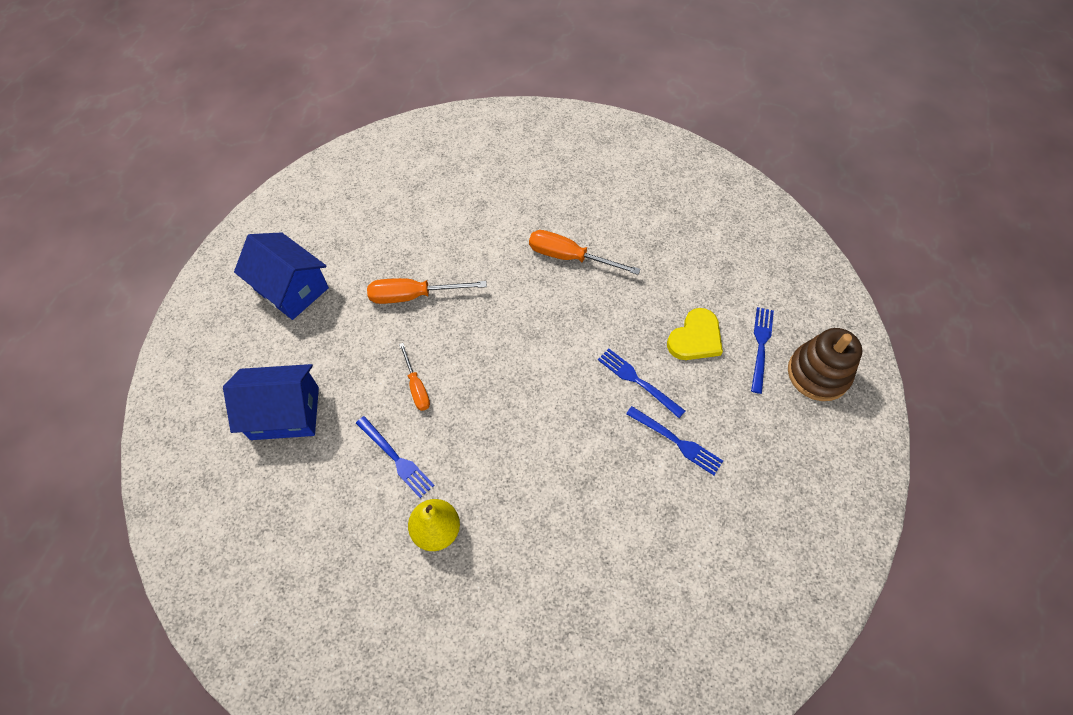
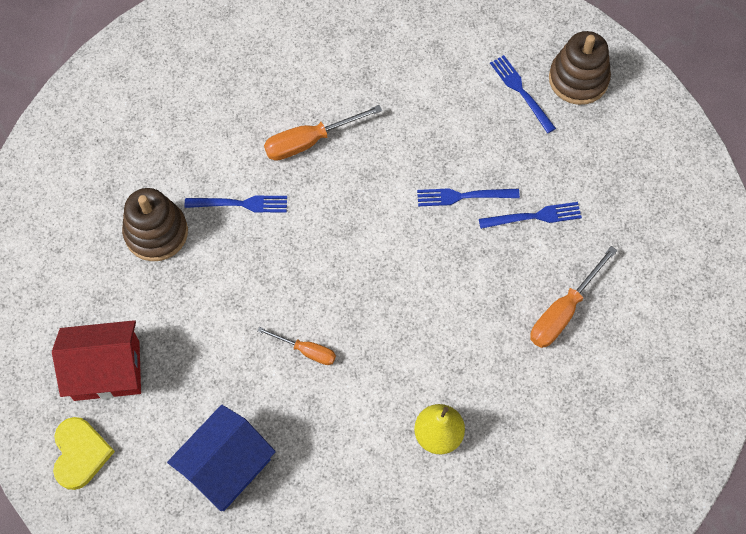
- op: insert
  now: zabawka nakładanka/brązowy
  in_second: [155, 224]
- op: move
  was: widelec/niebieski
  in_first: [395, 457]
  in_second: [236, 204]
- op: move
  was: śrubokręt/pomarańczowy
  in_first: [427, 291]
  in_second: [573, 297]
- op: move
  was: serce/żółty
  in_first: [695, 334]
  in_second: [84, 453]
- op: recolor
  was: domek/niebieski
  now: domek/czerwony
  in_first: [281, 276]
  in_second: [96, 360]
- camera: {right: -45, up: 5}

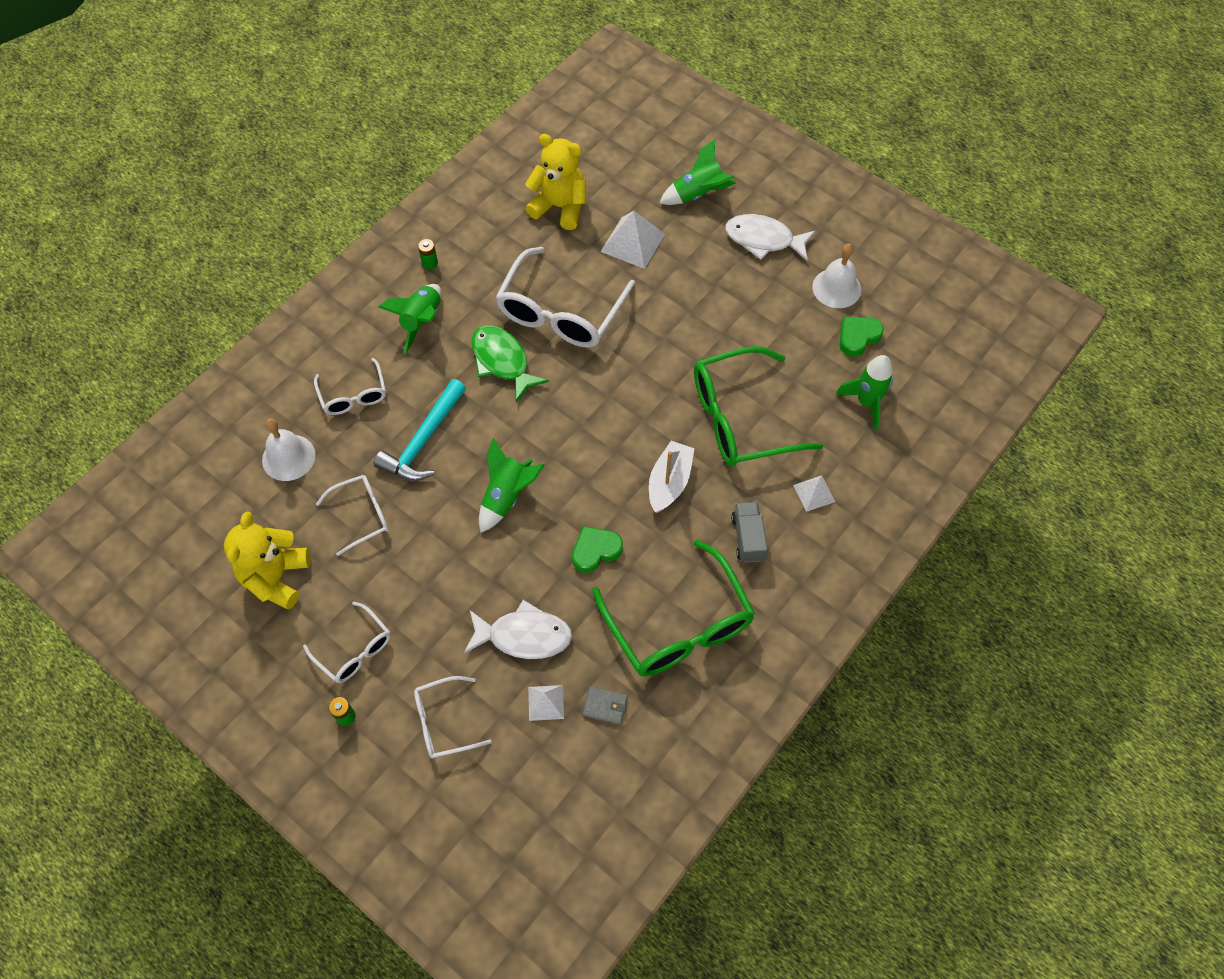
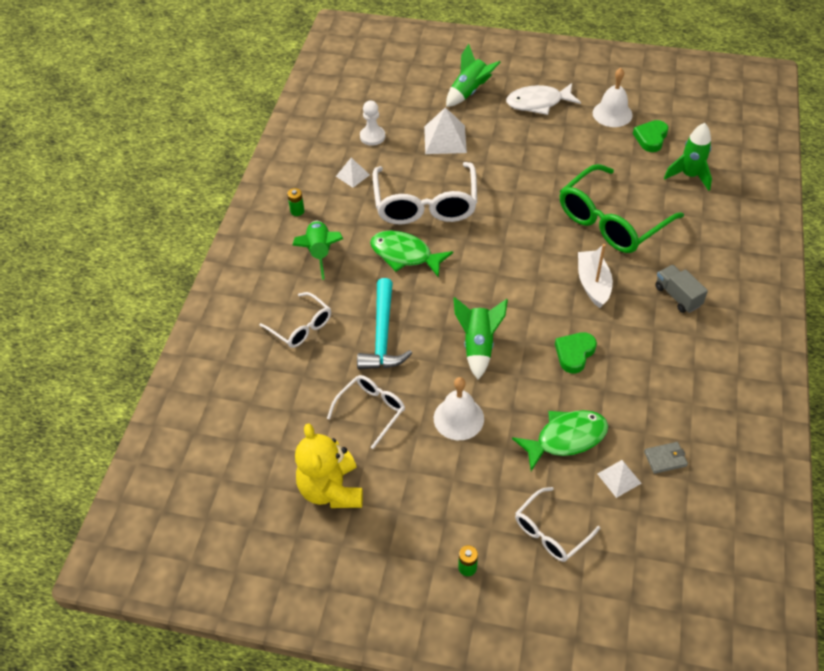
- op: delete
  was: okulary/biały
  in_first: [347, 642]
- op: delete
  was: okulary/zielony
  in_first: [673, 608]
- op: move
  was: dzwonek/biały
  in_first: [288, 449]
  in_second: [459, 408]
- op: move
  was: piramida/biały
  in_first: [814, 493]
  in_second: [353, 173]
- op: replace
  was: miś/żółty
  now: pionek/biały
  in_first: [555, 182]
  in_second: [372, 123]
- op: recolor
  was: ryba/biały
  now: ryba/zielony
  in_first: [518, 629]
  in_second: [560, 440]
- camera: {right: -25, up: -10}

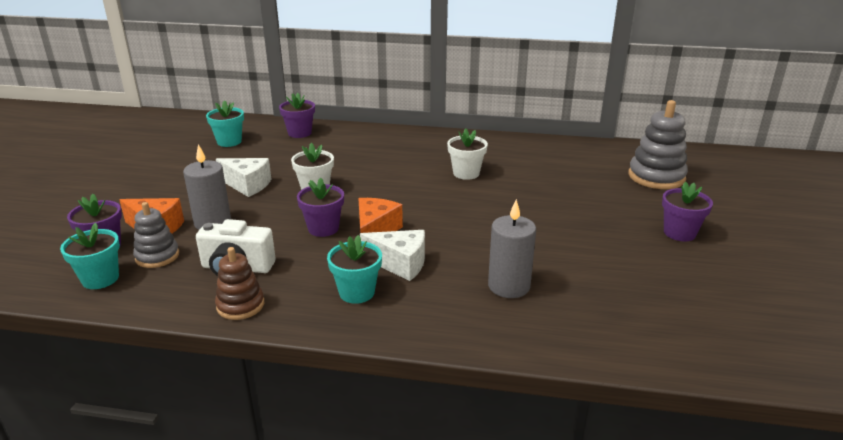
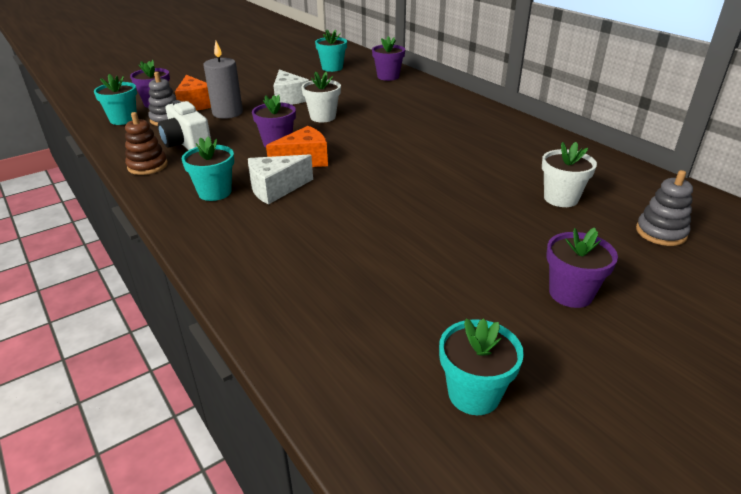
- op: delete
  was: świeca/szary
  in_first: [512, 248]
- op: insert
  now: doniczka/turkusowy
  in_second: [481, 366]
- op: move
  was: doniczka/biały
  in_first: [467, 154]
  in_second: [569, 174]
- op: rotate
  was: ser/biały
  in_first: [392, 255]
  in_second: [280, 179]
  clockwise: 90
- op: resize
  was: zabawka nakładanka/szary
  in_first: [658, 144]
  in_second: [664, 208]
  ratio: 0.62
- camera: {right: 45, up: 5}

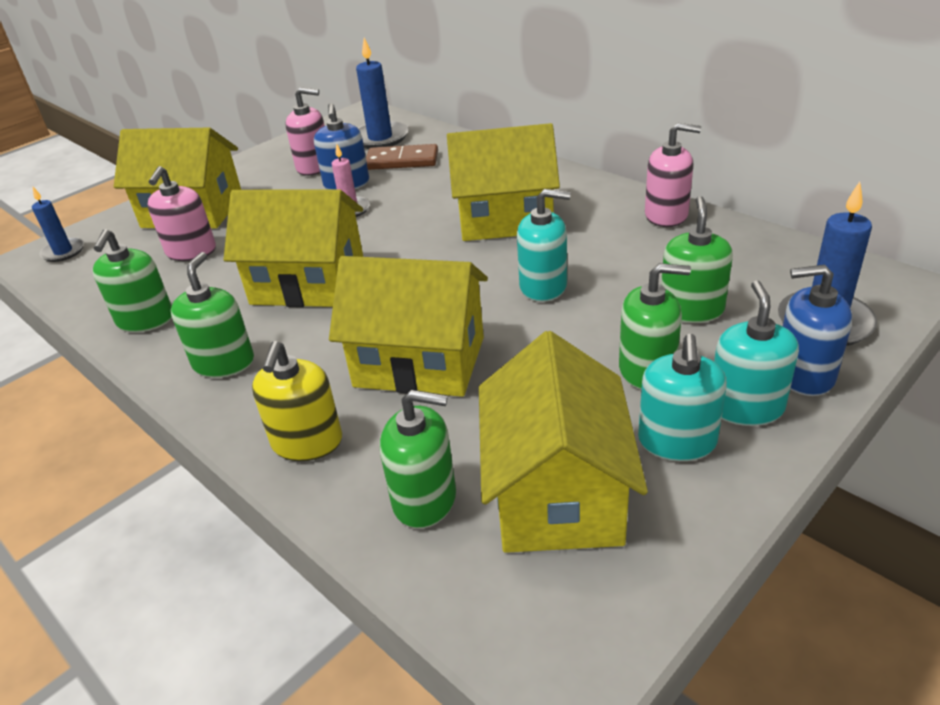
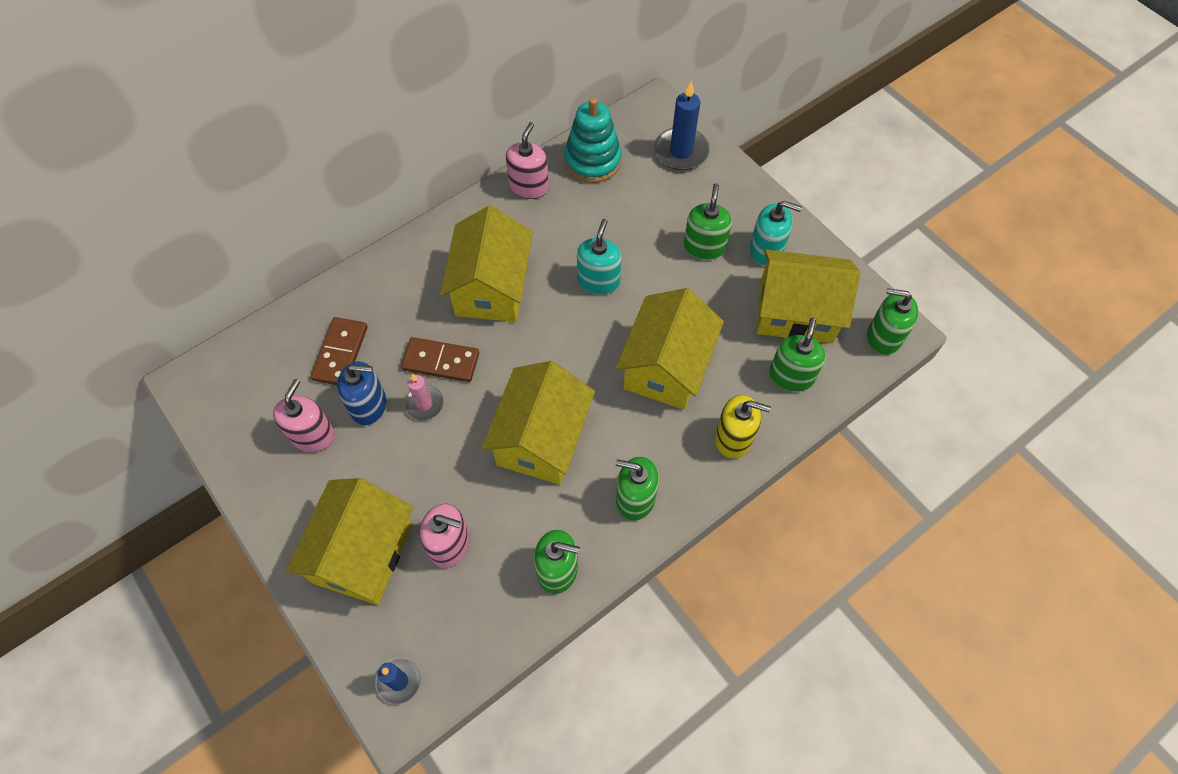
- op: delete
  was: świeca/niebieski
  in_first: [382, 93]
- op: delete
  was: dozownik mydła/turkusowy
  in_first: [756, 353]
- op: delete
  was: dozownik mydła/niebieski
  in_first: [817, 330]
- op: insert
  now: kostka domina/brązowy
  in_second: [440, 359]
- op: insert
  now: zabawka nakładanka/turkusowy
  in_second: [593, 140]
- op: move
  was: dozownik mydła/zielony
  in_first: [697, 259]
  in_second: [893, 321]
- camera: {right: -85, up: 25}

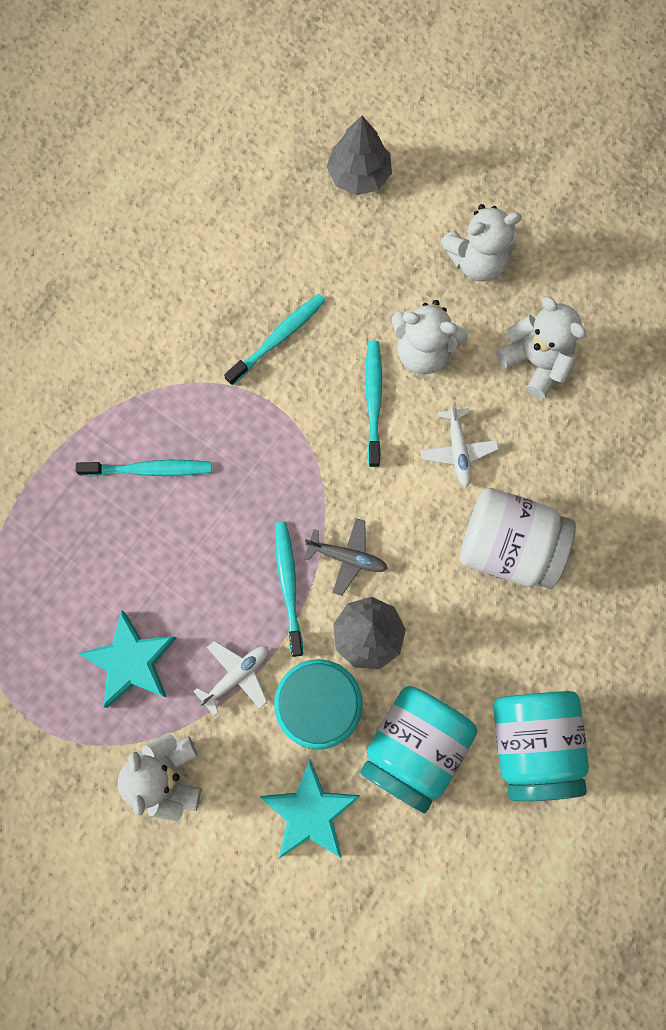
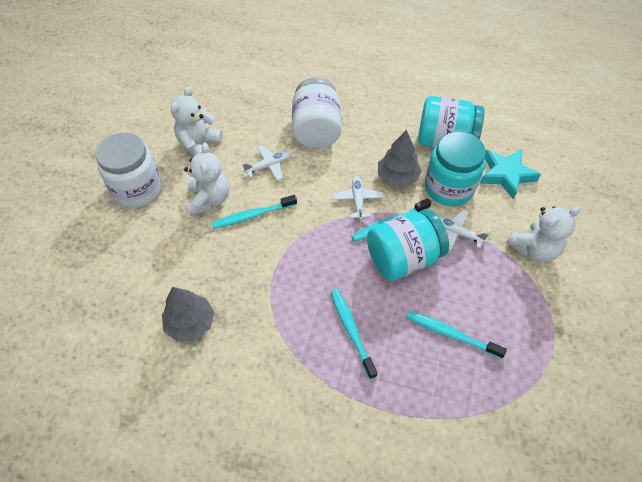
- op: delete
  was: gwiazda/turkusowy
  in_first: [127, 659]
- op: move
  was: szczoteczka do zębów/turkusowy
  in_first: [274, 340]
  in_second: [456, 335]
- op: move
  was: drzewko/szary
  in_first: [359, 155]
  in_second: [188, 314]
- op: move
  was: słoik/turkusowy
  in_first: [541, 746]
  in_second: [408, 245]
- op: replace
  was: miś/biały
  now: słoik/biały
  in_first: [481, 242]
  in_second: [129, 170]
- op: recolor
  was: samolot/szary
  now: samolot/biały
  in_first: [345, 557]
  in_second: [358, 197]
- camera: {right: -110, up: -20}

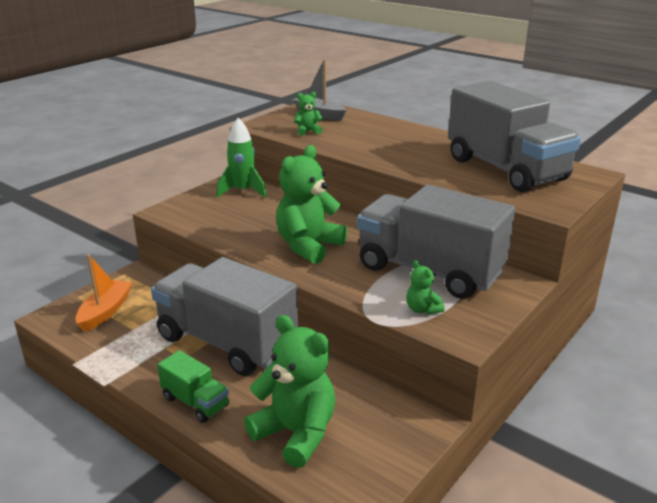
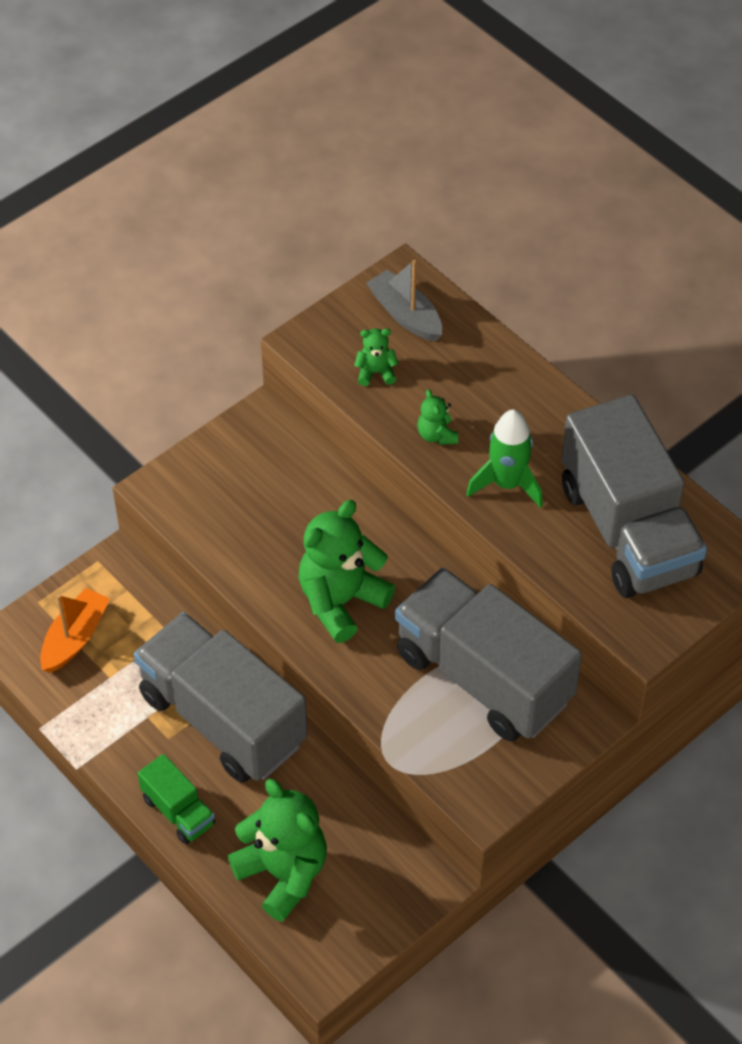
- op: move
  was: rakieta/zielony
  in_first: [242, 158]
  in_second: [504, 458]
- op: move
  was: miś/zielony
  in_first: [425, 287]
  in_second: [437, 417]
- camera: {right: 10, up: 25}

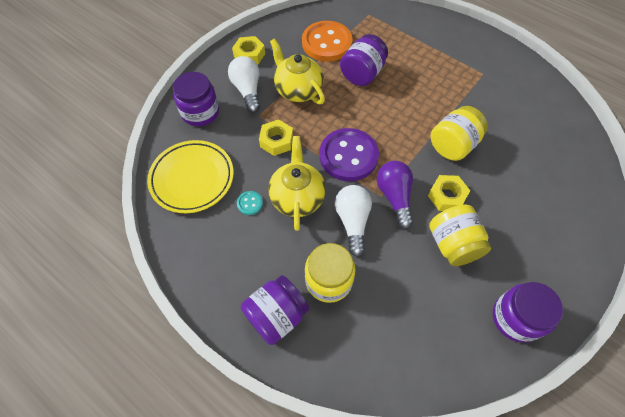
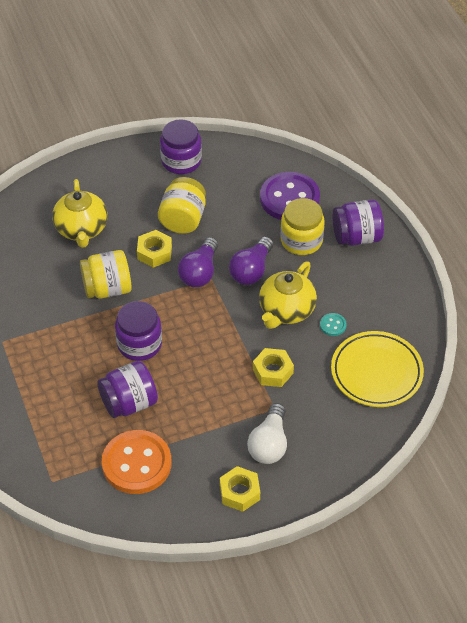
- op: move
  was: słoik/fioletowy
  in_first: [196, 99]
  in_second: [138, 331]
- op: move
  was: imbryk/żółty
  in_first: [297, 71]
  in_second: [80, 213]
- op: move
  was: guzik/fioletowy
  in_first: [349, 154]
  in_second: [290, 196]
- op: recolor
  was: żarówka/biały
  now: żarówka/fioletowy
  in_first: [353, 221]
  in_second: [251, 260]
- camera: {right: -150, up: -10}

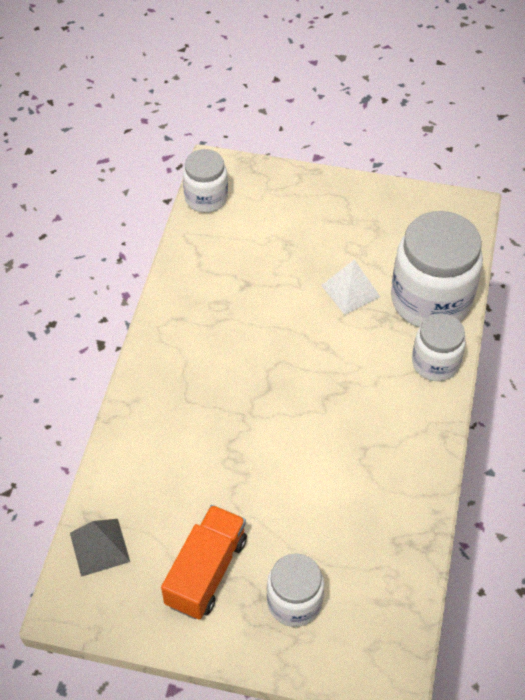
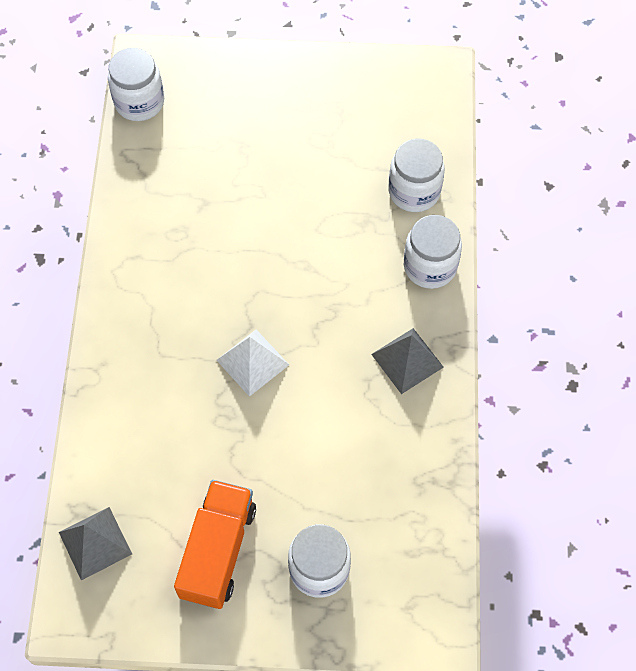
- op: insert
  now: piramida/szary
  in_second: [407, 361]
- op: move
  was: piramida/biały
  in_first: [350, 287]
  in_second: [253, 363]
- op: resize
  was: słoik/biały
  in_first: [437, 269]
  in_second: [417, 175]
  ratio: 0.57
- camera: {right: -10, up: 10}

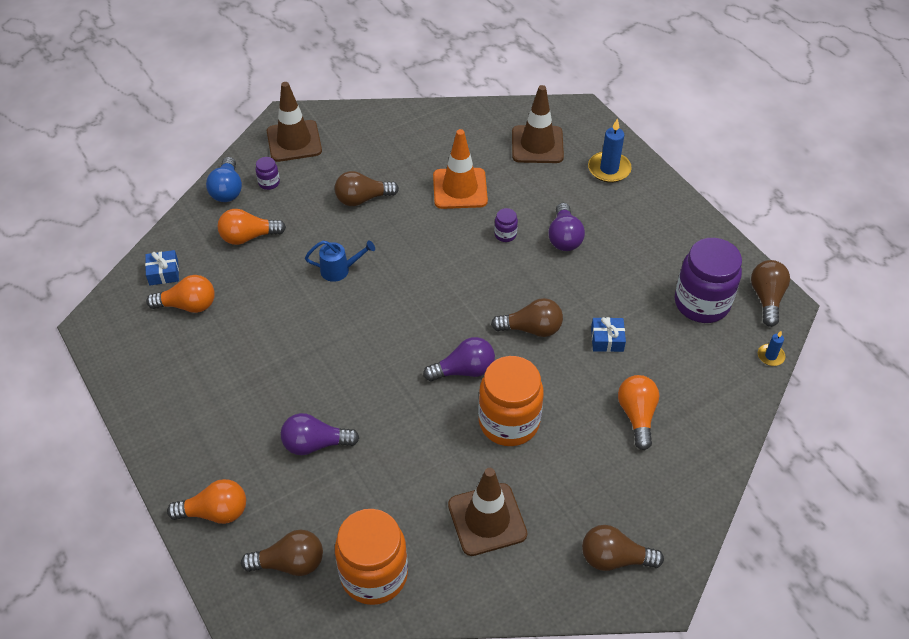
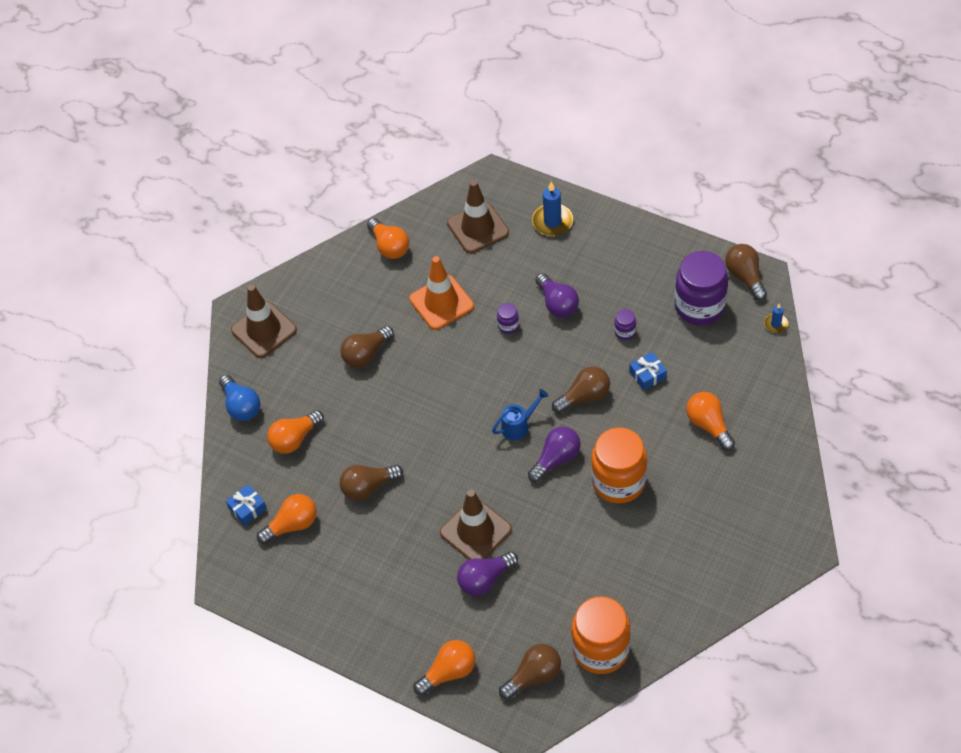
- op: insert
  now: żarówka/pomarańczowy
  in_second: [388, 238]
- op: move
  was: słoik/fioletowy
  in_first: [267, 173]
  in_second: [625, 324]
- op: move
  was: konewka/niebieski
  in_first: [340, 261]
  in_second: [520, 414]
- op: move
  was: pachołek/brązowy
  in_first: [487, 512]
  in_second: [476, 525]
- op: move
  was: żarówka/brązowy
  in_first: [623, 548]
  in_second: [371, 483]
- camera: {right: -25, up: 5}

